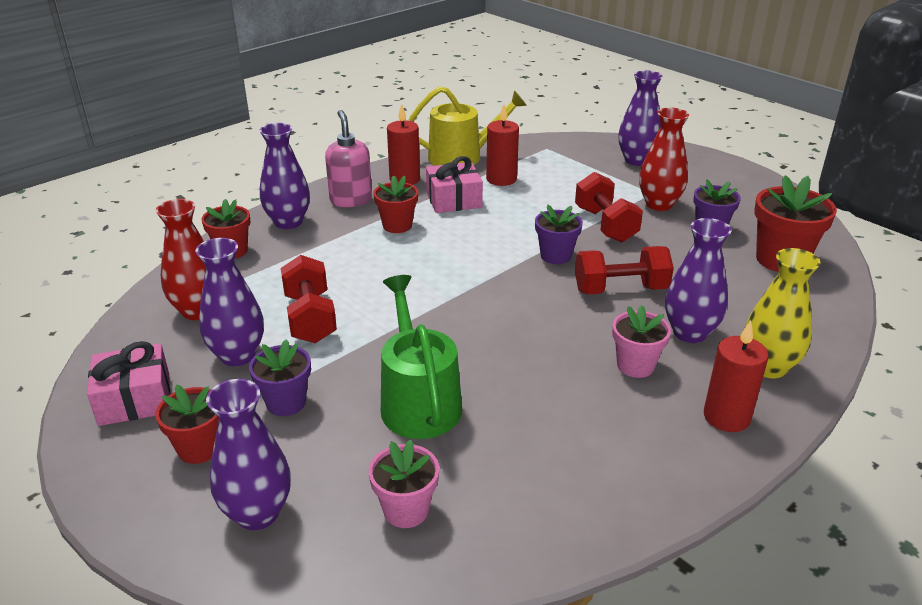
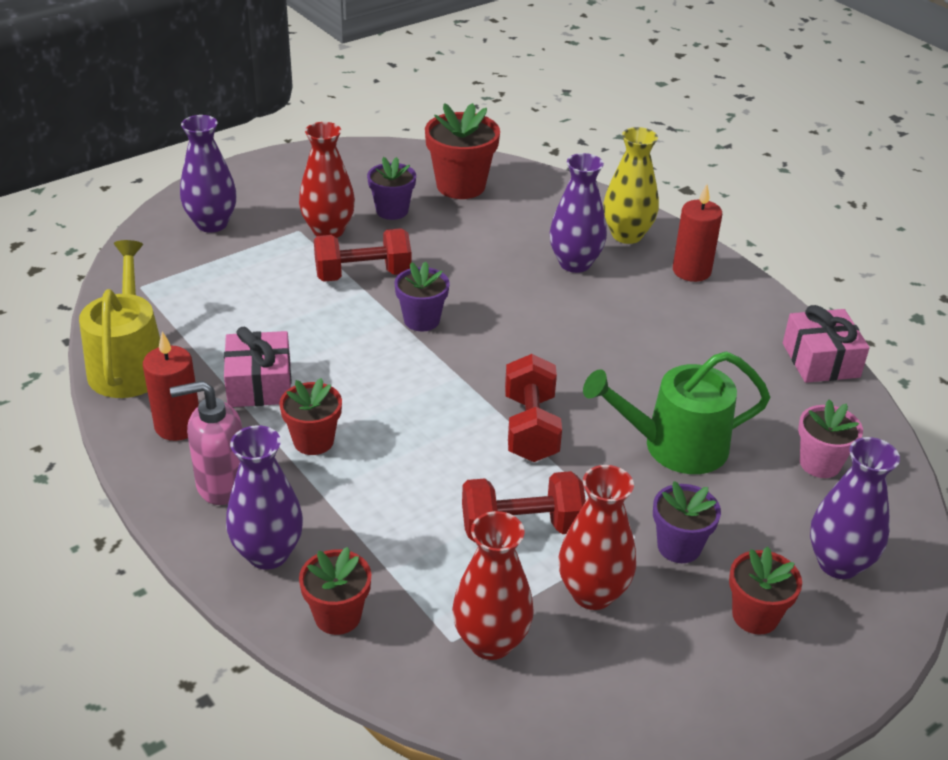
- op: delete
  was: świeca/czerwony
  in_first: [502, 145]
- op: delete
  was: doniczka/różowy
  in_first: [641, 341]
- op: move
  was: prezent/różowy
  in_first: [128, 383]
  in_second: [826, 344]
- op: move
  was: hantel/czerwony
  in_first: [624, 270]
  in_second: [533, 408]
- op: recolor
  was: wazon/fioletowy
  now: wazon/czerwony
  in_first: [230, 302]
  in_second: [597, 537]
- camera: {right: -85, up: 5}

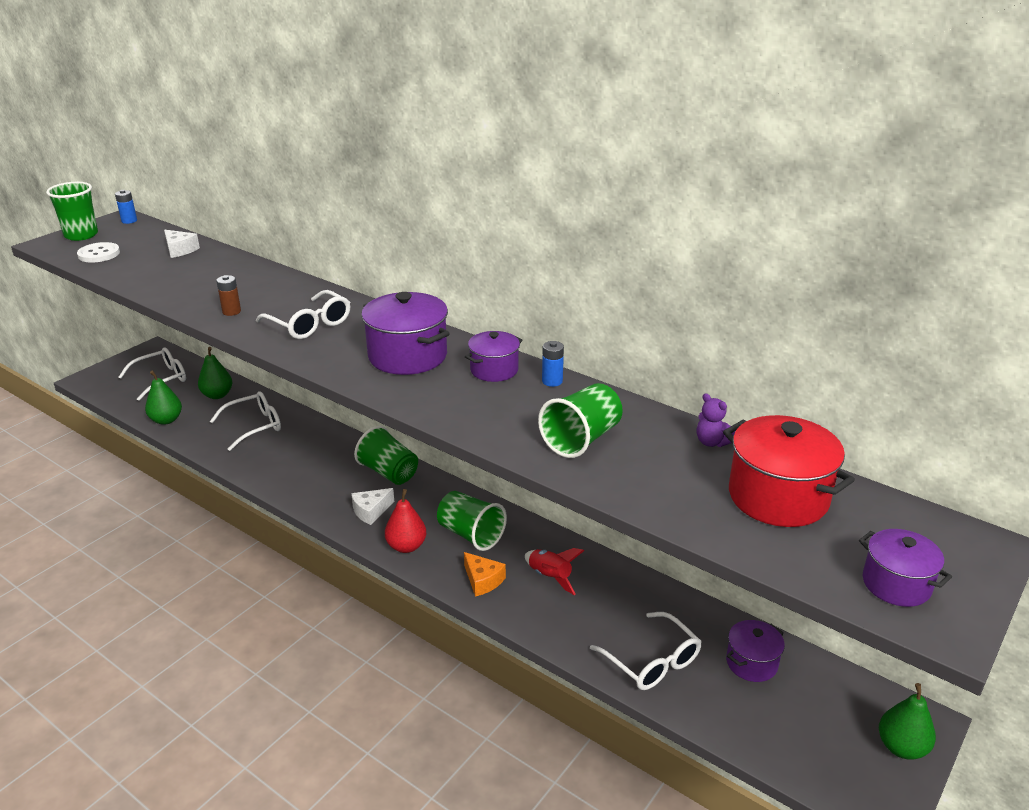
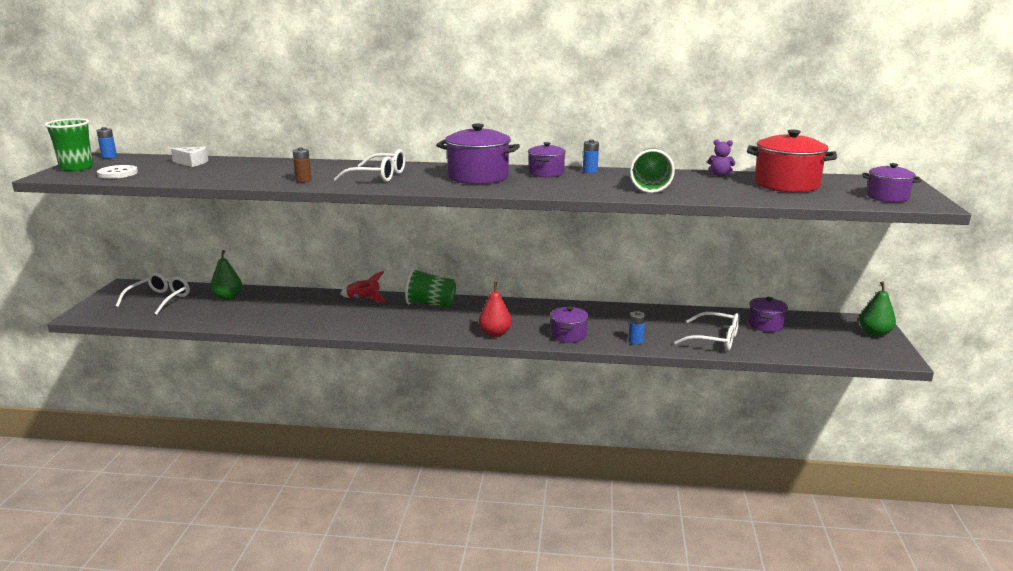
- op: delete
  was: gruszka/zielony
  in_first: [163, 398]
- op: delete
  was: okulary/biały
  in_first: [245, 421]
- op: delete
  was: ser/biały
  in_first: [372, 506]
- op: delete
  was: szklanka/zielony
  in_first: [472, 521]
- op: insert
  now: bateria/niebieski
  in_second: [637, 328]
- op: move
  was: rakieta/czerwony
  in_first: [554, 571]
  in_second: [363, 286]
- op: replace
  was: ser/pomarańczowy
  now: garnek/fioletowy
  in_first: [485, 574]
  in_second: [570, 324]
- camera: {right: -30, up: -10}

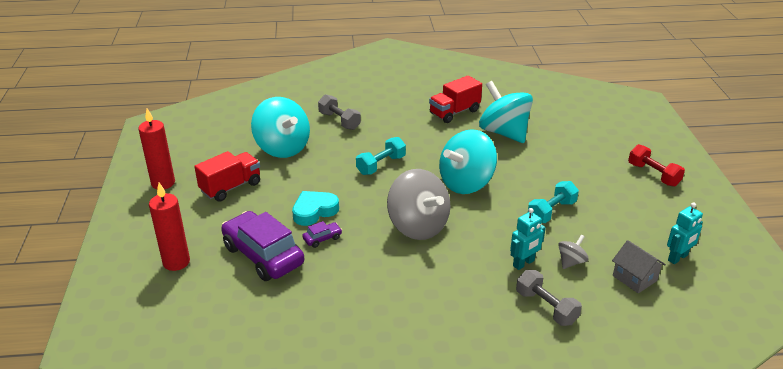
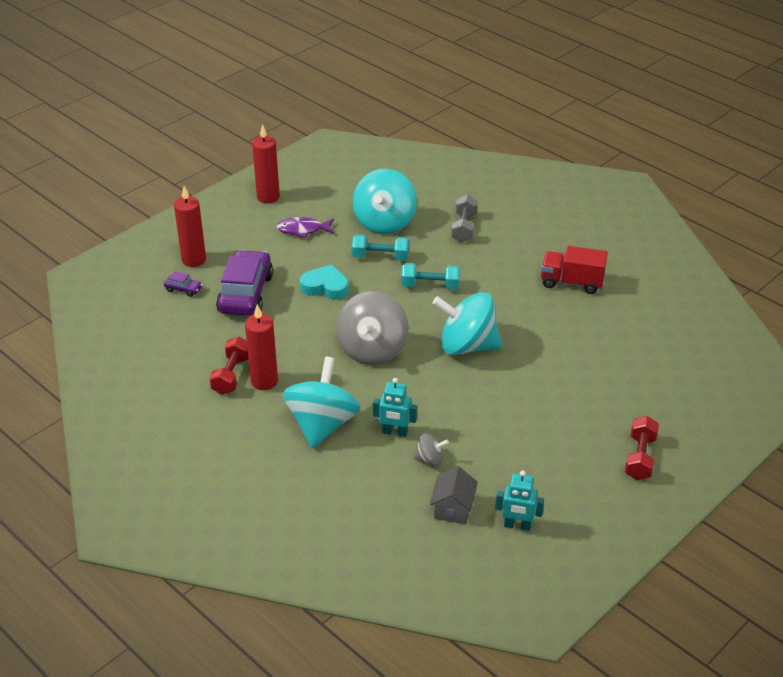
- op: delete
  was: hantel/szary
  in_first: [549, 298]
- op: insert
  now: hantel/czerwony
  in_second: [228, 366]
- op: insert
  now: świeca/czerwony
  in_second: [261, 347]
- op: move
  was: samochód/fioletowy
  in_first: [322, 234]
  in_second: [183, 284]
- op: move
  was: bączek/turkusowy
  in_first: [506, 112]
  in_second: [321, 403]
- op: move
  was: hantel/turkusowy
  in_first: [553, 202]
  in_second: [380, 247]
- op: replace
  was: ciężarówka/czerwony
  now: ryba/fioletowy
  in_first: [227, 176]
  in_second: [305, 227]
- camera: {right: 50, up: 5}

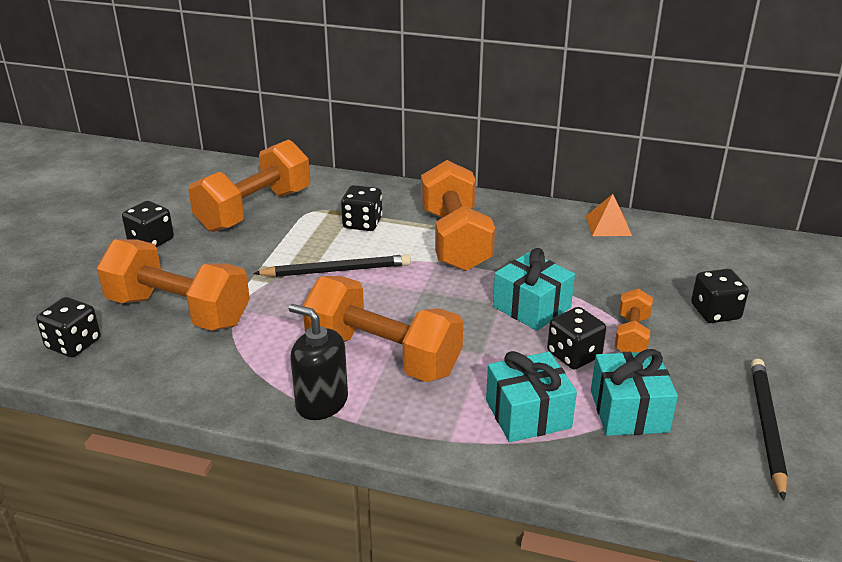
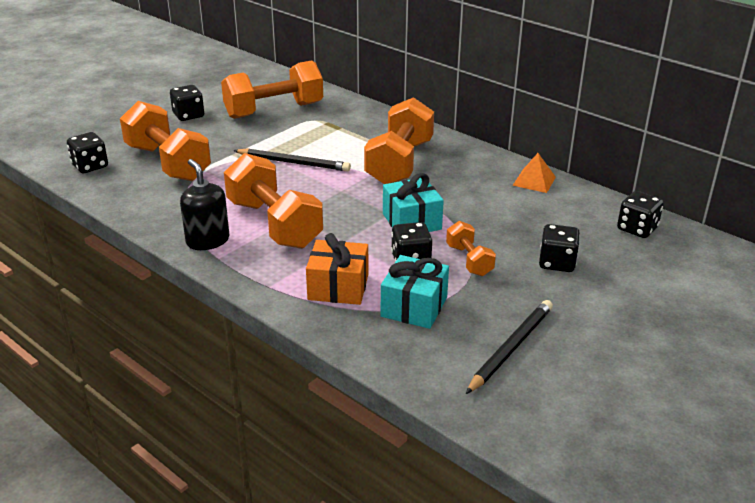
- op: move
  was: kostka do gry/czarny
  in_first: [362, 208]
  in_second: [640, 214]
- op: recolor
  was: prezent/turkusowy
  now: prezent/pomarańczowy
  in_first: [531, 396]
  in_second: [337, 269]
- op: rotate
  was: hantel/pomarańczowy
  in_first: [633, 320]
  in_second: [471, 248]
  clockwise: -60
- camera: {right: 25, up: 0}

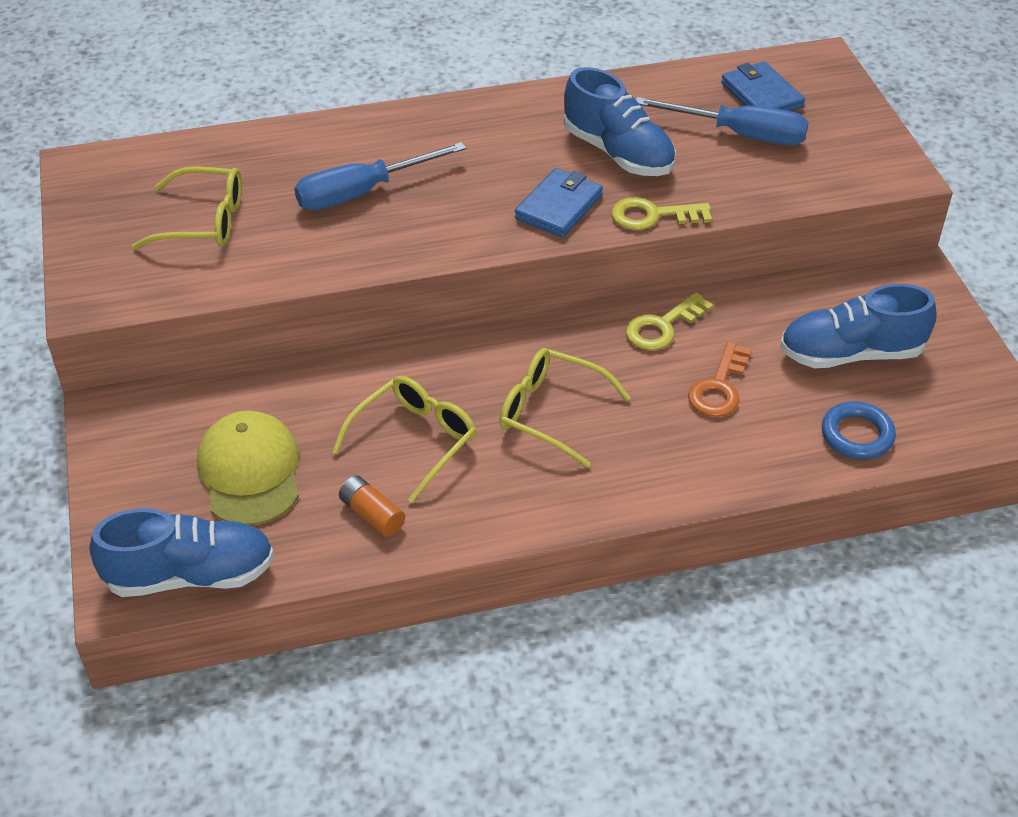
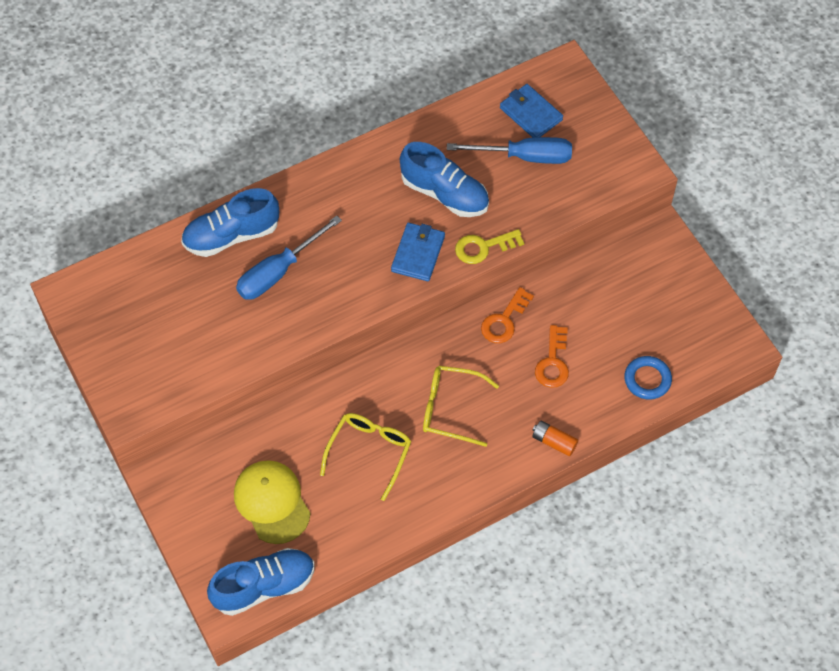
- op: delete
  was: okulary/żółty
  in_first: [187, 208]
- op: move
  was: bateria/pomarańczowy
  in_first: [372, 506]
  in_second: [555, 438]
- op: move
  was: but/niebieski
  in_first: [858, 326]
  in_second: [230, 222]
- op: recolor
  was: klucz/żółty
  now: klucz/pomarańczowy
  in_first: [669, 321]
  in_second: [507, 315]
- camera: {right: -15, up: 15}

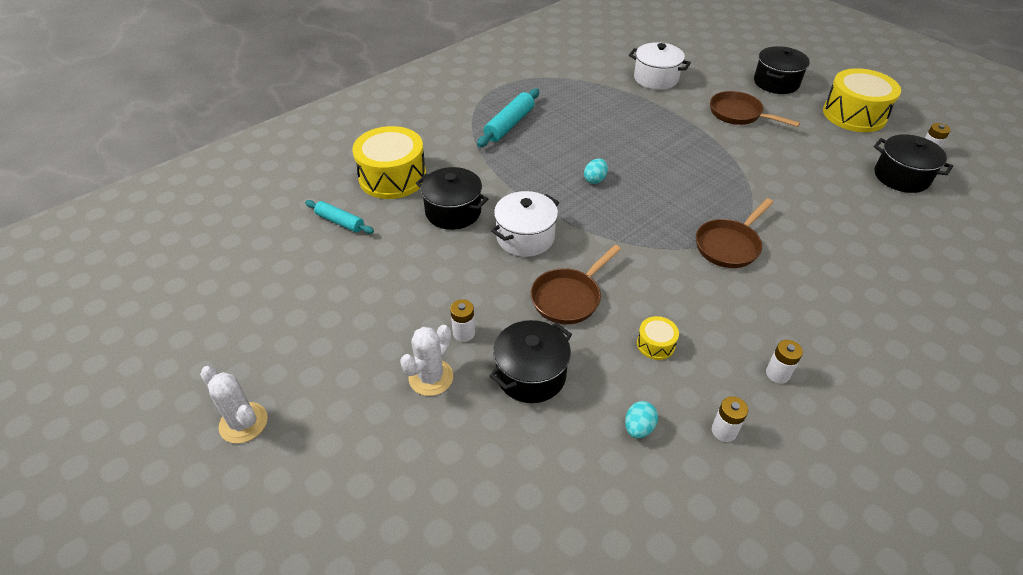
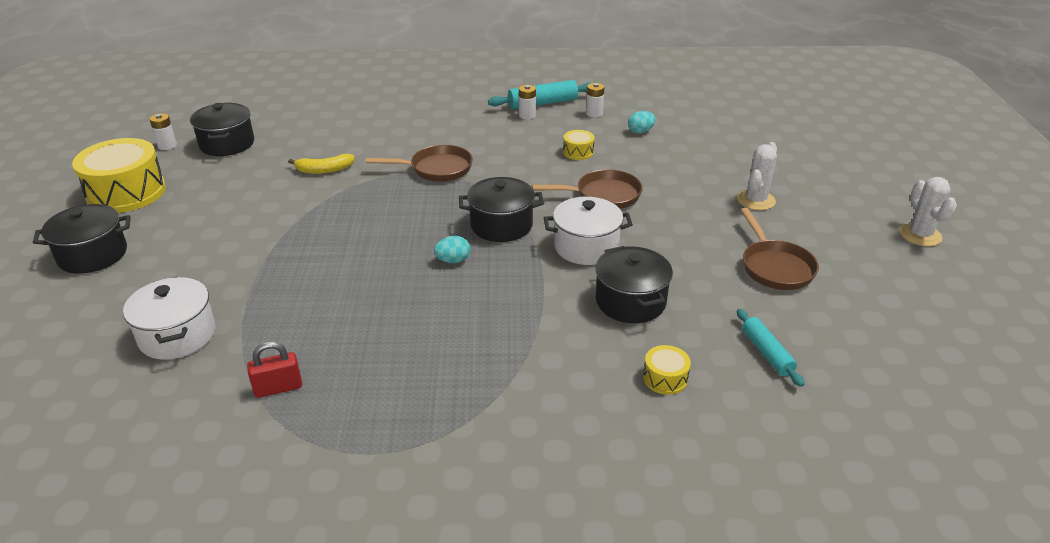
- op: delete
  was: bateria/biały
  in_first: [462, 320]
- op: insert
  now: kłódka/czerwony
  in_second: [274, 370]
- op: insert
  now: banan/żółty
  in_second: [321, 164]
- op: move
  was: wałek do ciasta/turkusowy
  in_first: [508, 118]
  in_second: [539, 94]
- op: move
  was: garnek/czarny
  in_first: [531, 361]
  in_second: [501, 209]
- op: move
  was: patelnia/brązowy
  in_first: [755, 109]
  in_second: [779, 249]
- op: rotate
  was: kaktus/biały
  in_first: [426, 360]
  in_second: [757, 176]
  clockwise: -45
- op: resize
  was: bęben/żółty
  in_first: [389, 162]
  in_second: [667, 370]
  ratio: 0.45
- camera: {right: -140, up: -10}

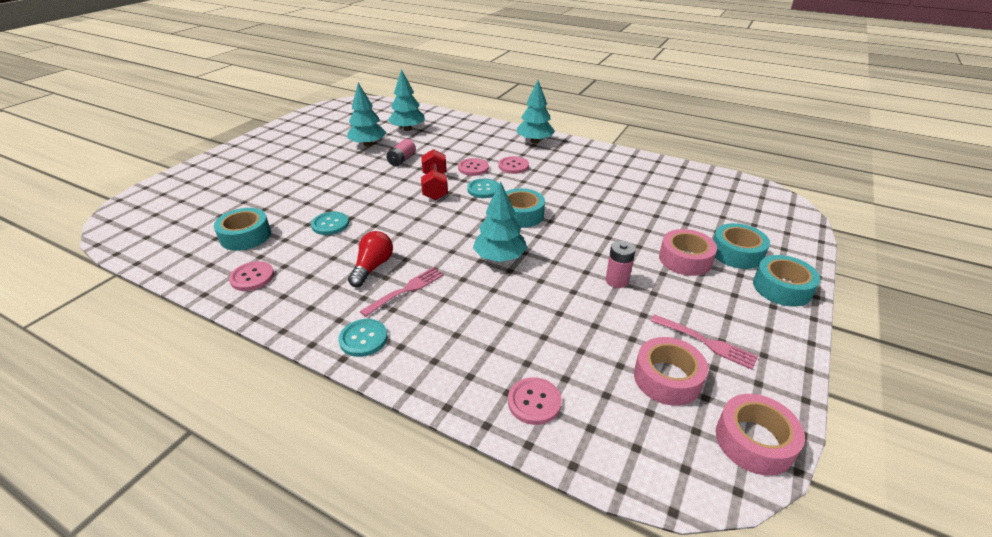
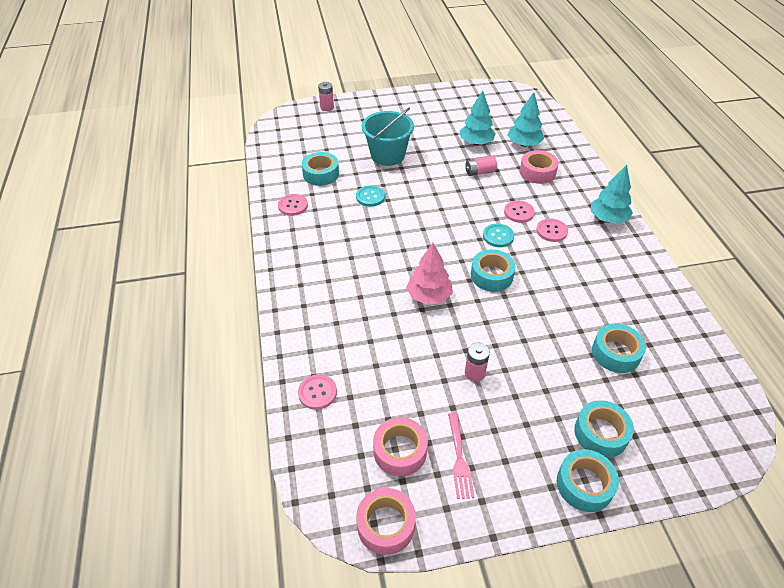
- op: delete
  was: guzik/turkusowy
  in_first: [363, 338]
- op: delete
  was: żarówka/czerwony
  in_first: [370, 259]
- op: delete
  was: widelec/różowy
  in_first: [402, 292]
- op: delete
  was: hantel/czerwony
  in_first: [434, 174]
- op: insert
  now: bateria/różowy
  in_second: [326, 96]
- op: insert
  now: wiadro/turkusowy
  in_second: [388, 137]
- op: insert
  now: taśma klejąca/turkusowy
  in_second: [619, 348]
- op: move
  was: taśma klejąca/różowy
  in_first: [688, 252]
  in_second: [539, 167]
- op: recolor
  was: drzewko/turkusowy
  now: drzewko/różowy
  in_first: [500, 221]
  in_second: [429, 274]
- camera: {right: 50, up: 10}

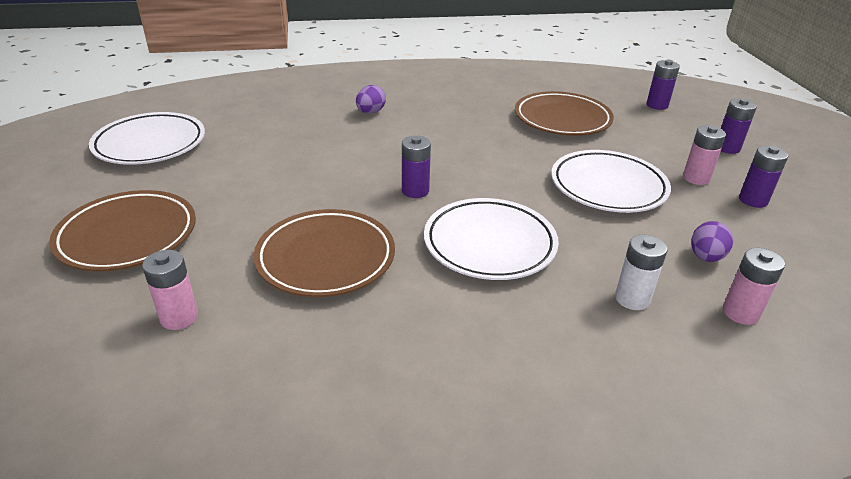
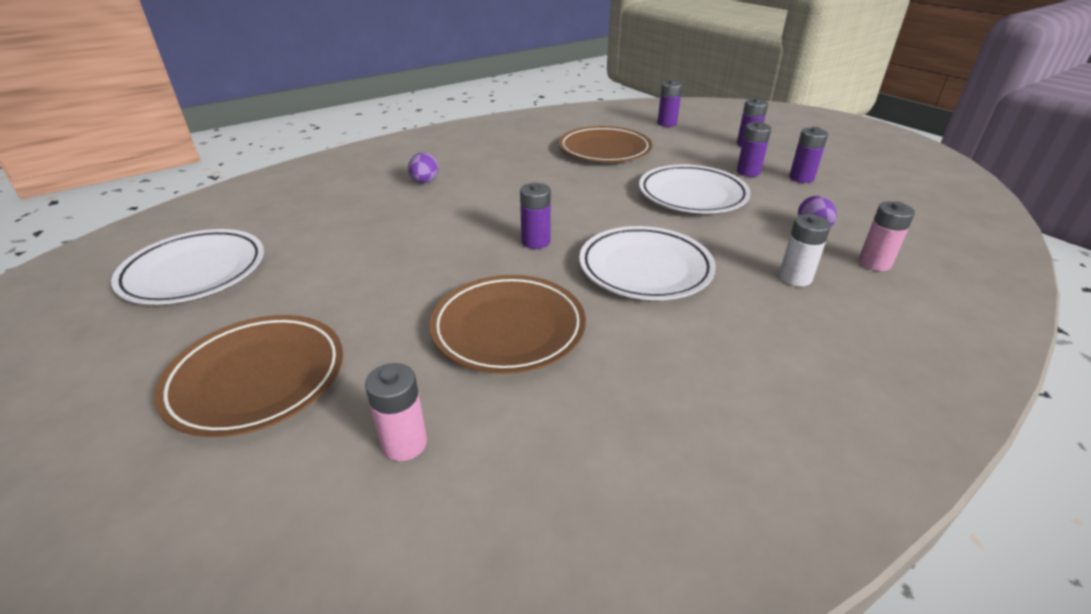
- op: recolor
  was: bateria/różowy
  now: bateria/fioletowy
  in_first: [704, 155]
  in_second: [754, 149]
- camera: {right: -25, up: 0}

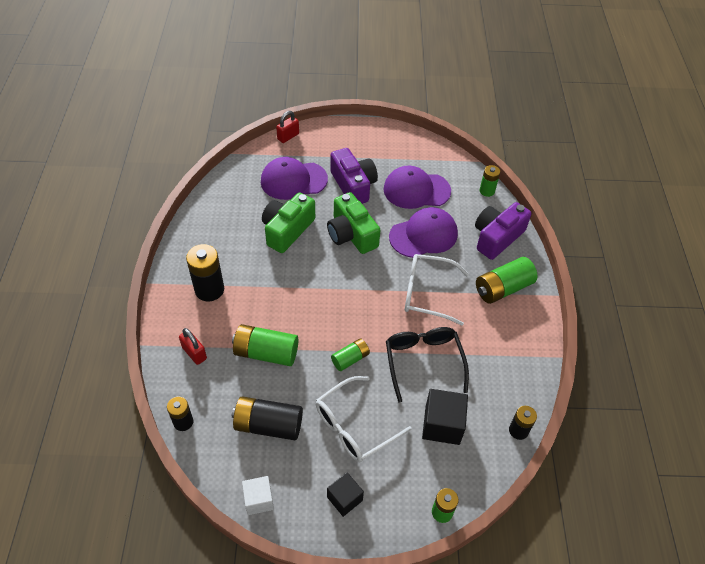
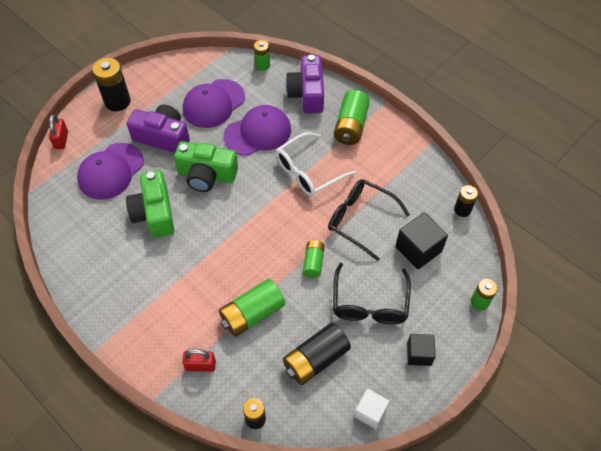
- op: move
  was: bateria/czarny
  in_first: [205, 272]
  in_second: [111, 84]
- op: recolor
  was: okulary/biały
  now: okulary/czarny
  in_first: [364, 419]
  in_second: [372, 293]
- op: rotate
  was: czapka/fioletowy
  in_first: [423, 232]
  in_second: [257, 130]
  clockwise: 45
- camera: {right: -45, up: 5}

